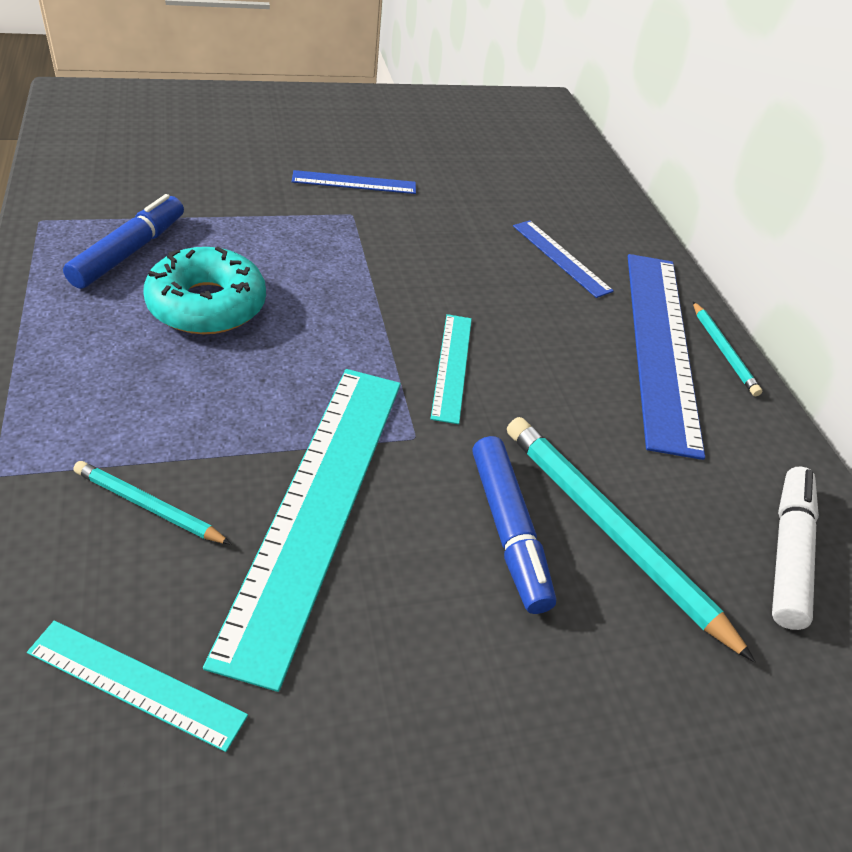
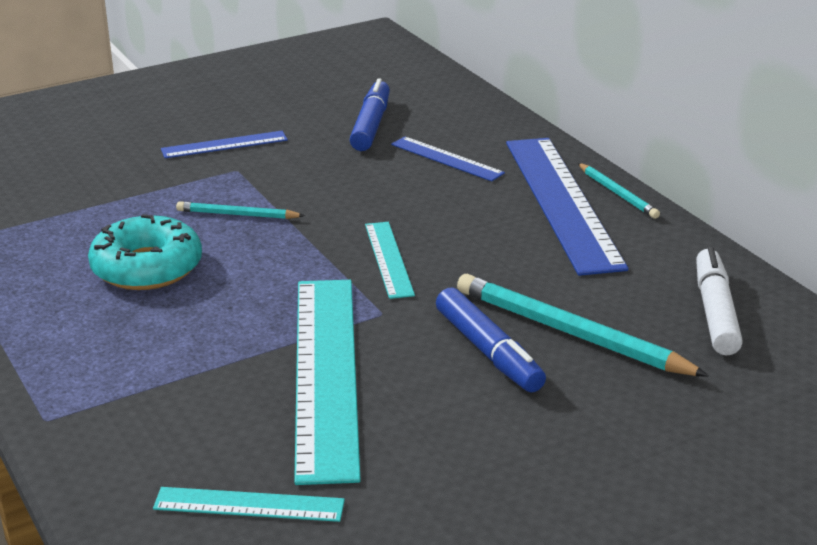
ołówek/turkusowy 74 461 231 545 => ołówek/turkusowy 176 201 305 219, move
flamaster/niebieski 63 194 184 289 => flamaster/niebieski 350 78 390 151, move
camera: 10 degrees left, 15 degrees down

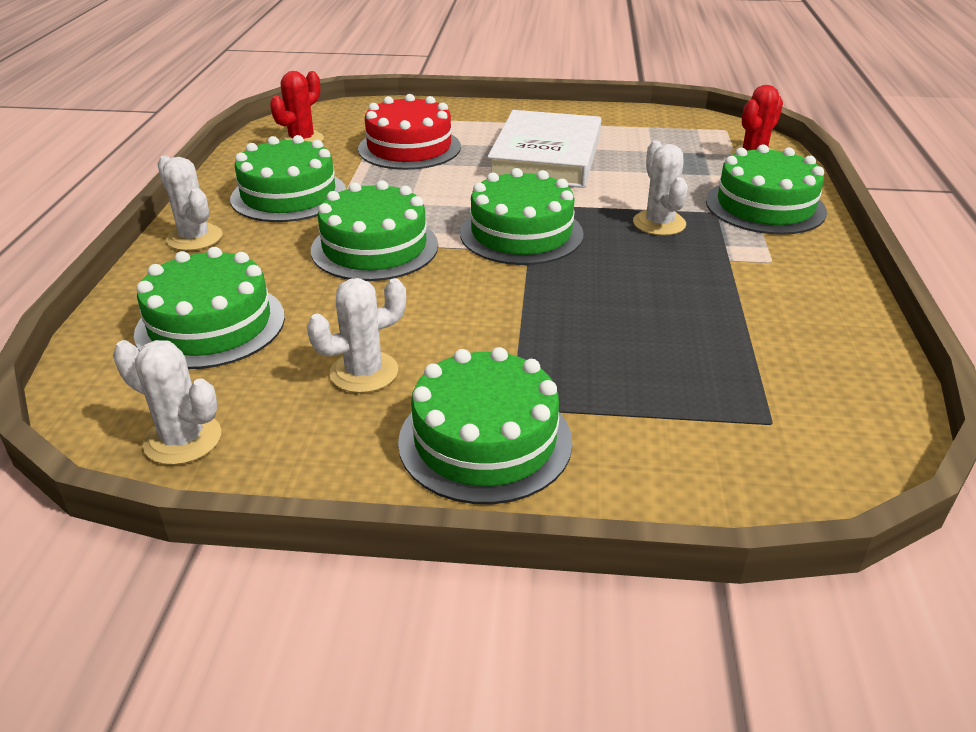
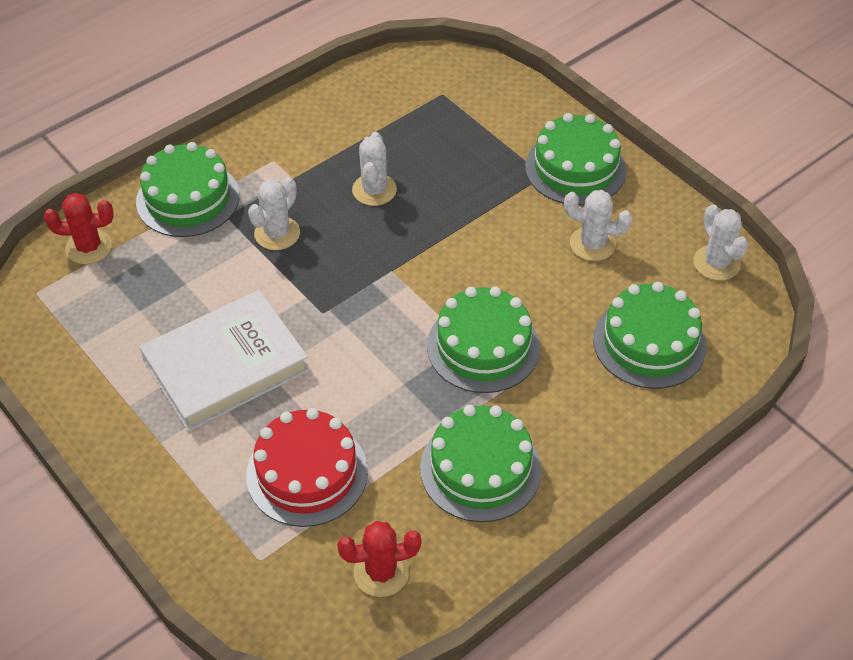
kaktus/biały 157 156 222 251 => kaktus/biały 352 132 397 206, move
tort/zielony 460 168 584 265 => nothing
camera: 135 degrees left, 15 degrees up

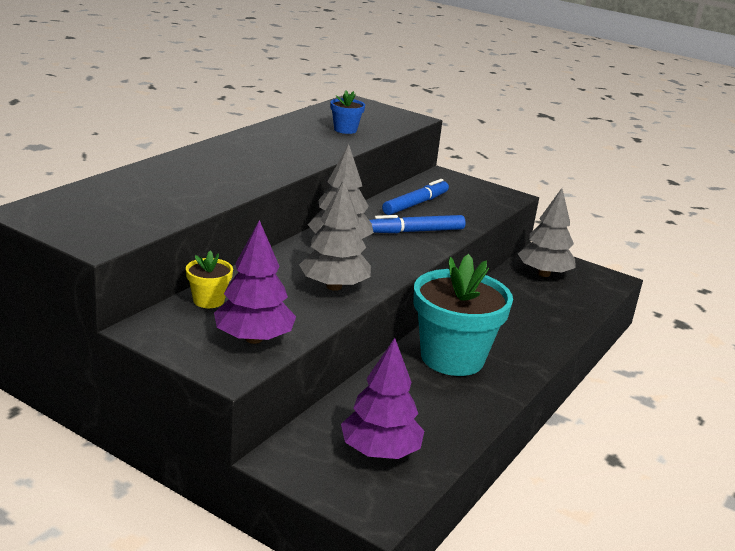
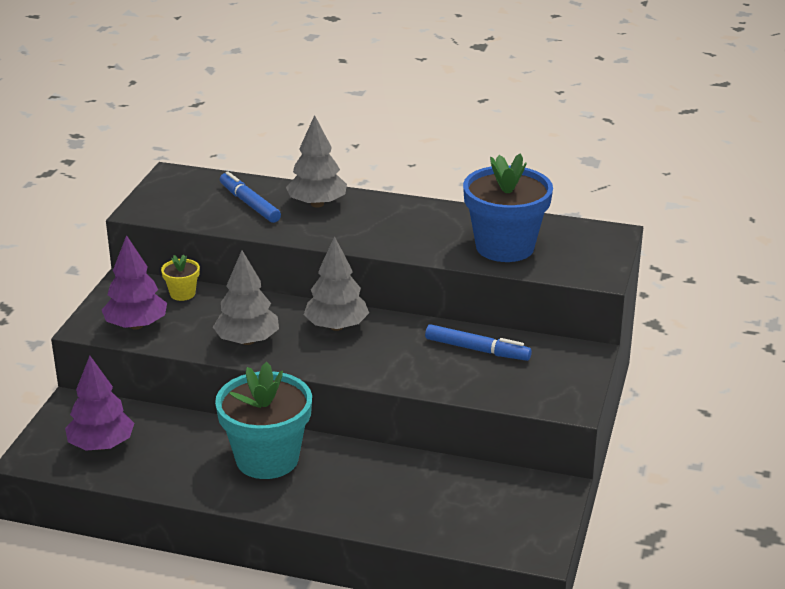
flamaster/niebieski 369 215 466 233 => flamaster/niebieski 220 171 281 223, move
drzewko/szary 518 188 575 277 => drzewko/szary 286 115 347 208, move
doniczka/niebieski 330 90 365 134 => doniczka/niebieski 463 153 553 262, x2.26
camera: 75 degrees right, 5 degrees up

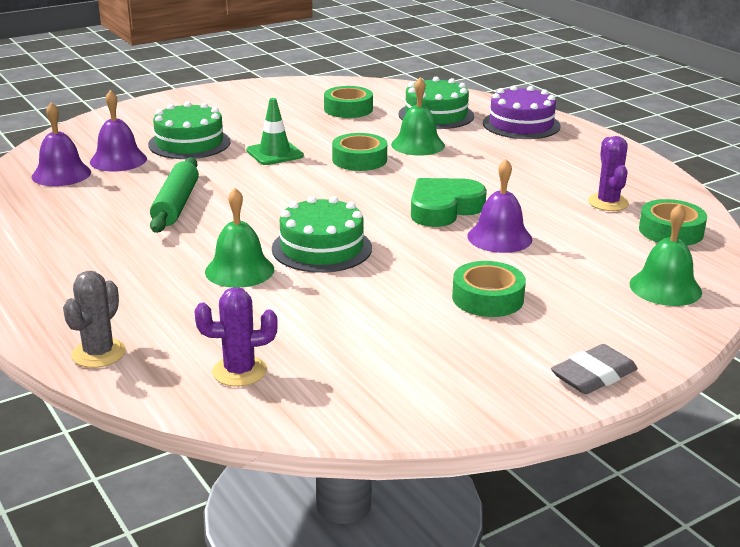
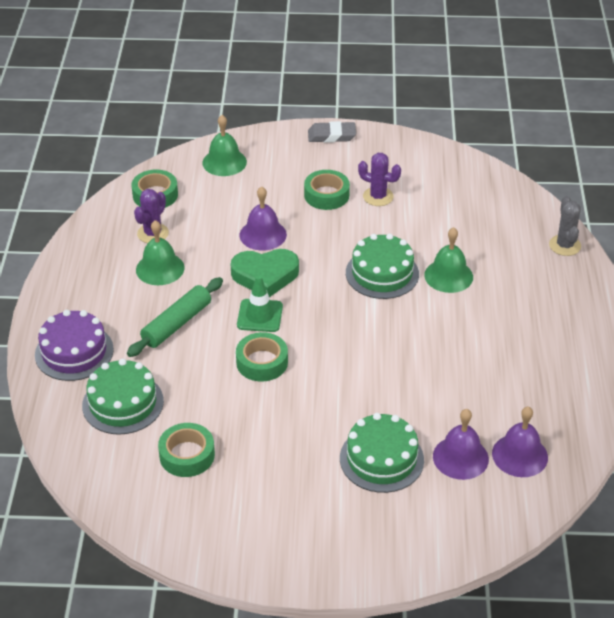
wałek do ciasta/zielony 150 157 199 233 => wałek do ciasta/zielony 127 277 223 357, move
dzwonek/zielony 391 77 445 155 => dzwonek/zielony 136 220 184 285, move
pachołek/zielony 246 98 304 165 => pachołek/zielony 237 275 283 332, move
kaktus/fioletowy 194 287 278 386 => kaktus/fioletowy 358 153 401 206, move
kaktus/szary 63 271 126 368 => kaktus/szary 549 196 581 256, 60 degrees counterclockwise
camera: 145 degrees left, 15 degrees up

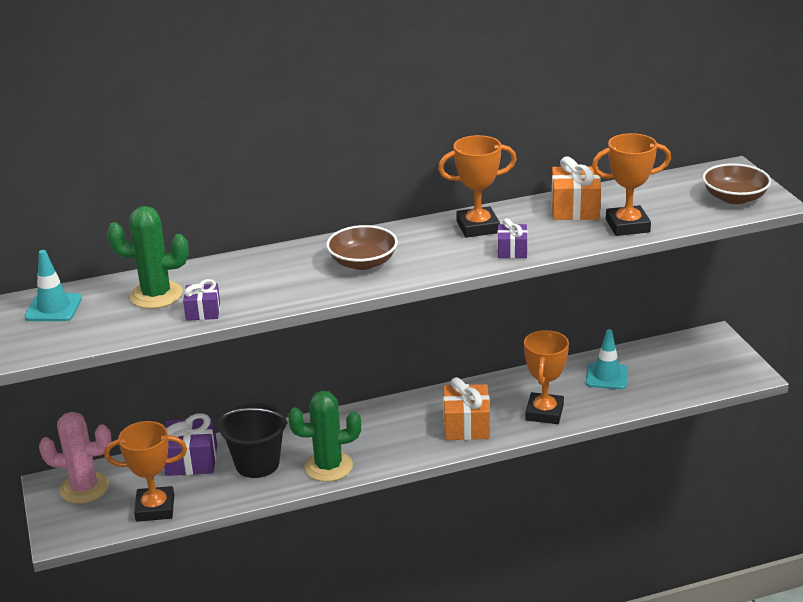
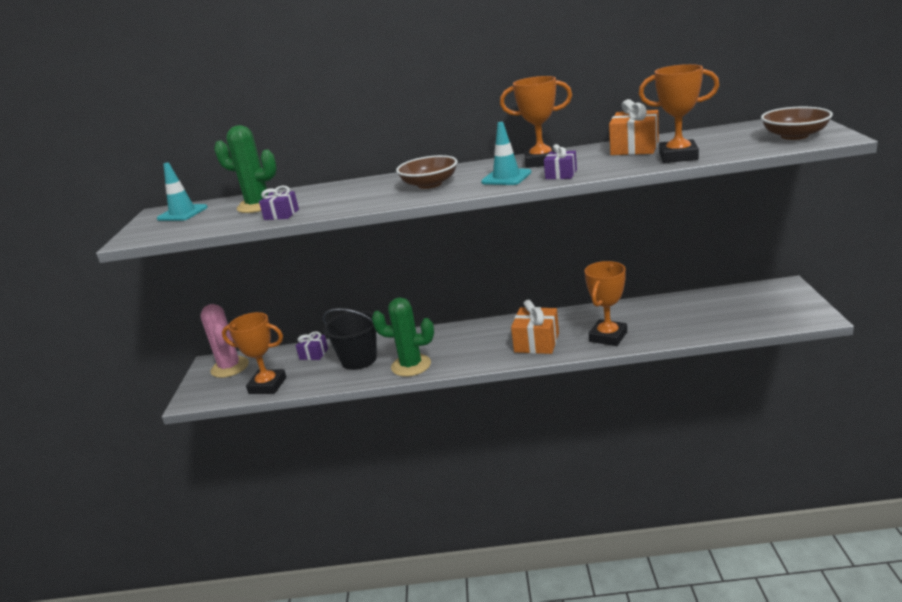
kaktus/różowy 39 412 112 504 => kaktus/różowy 200 304 249 378, 45 degrees clockwise
prezent/fioletowy 164 413 217 476 => prezent/fioletowy 296 331 328 360, x0.60
pachołek/turkusowy 586 329 628 389 => pachołek/turkusowy 481 122 531 185, move
camera: 20 degrees right, 5 degrees down

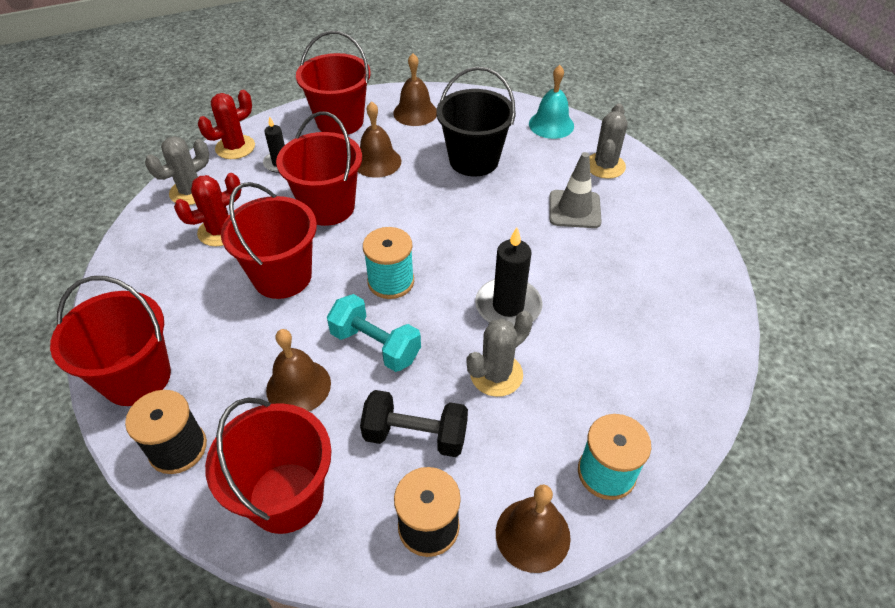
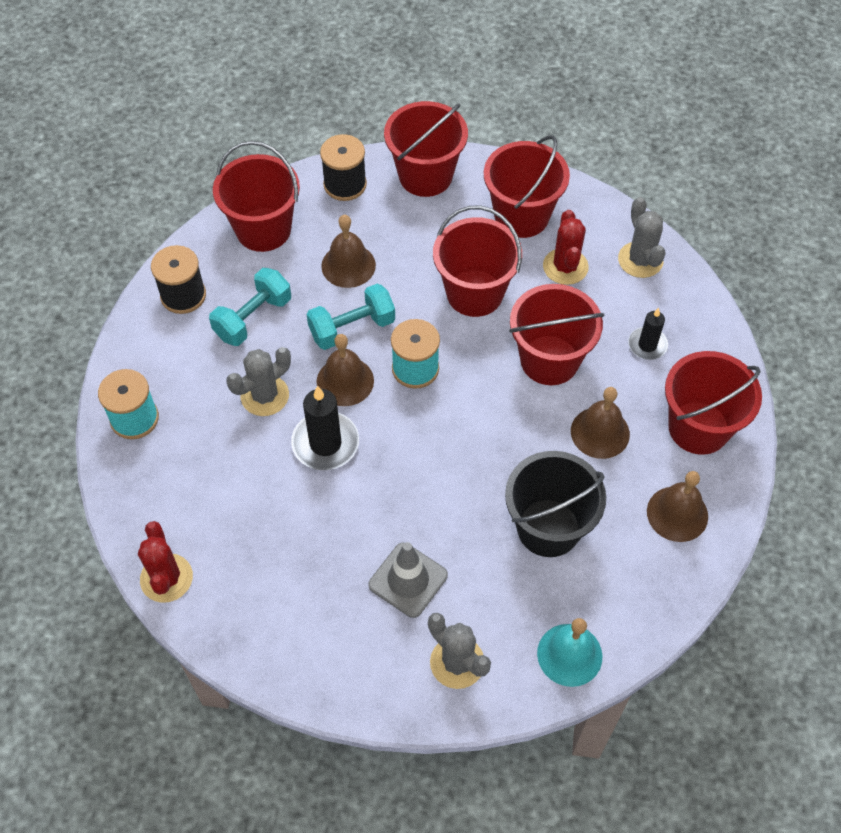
kaktus/czerwony 198 90 255 159 => kaktus/czerwony 138 521 193 603, move
hantel/czarny 360 390 468 457 => hantel/turkusowy 209 268 291 346
kaktus/szary 467 311 533 397 => kaktus/szary 227 347 291 416, 60 degrees clockwise
dzwonek/brązowy 496 485 571 573 => dzwonek/brązowy 316 334 374 406, move
nothing => wiadro/czerwony 484 135 570 238
camera: 120 degrees right, 10 degrees up

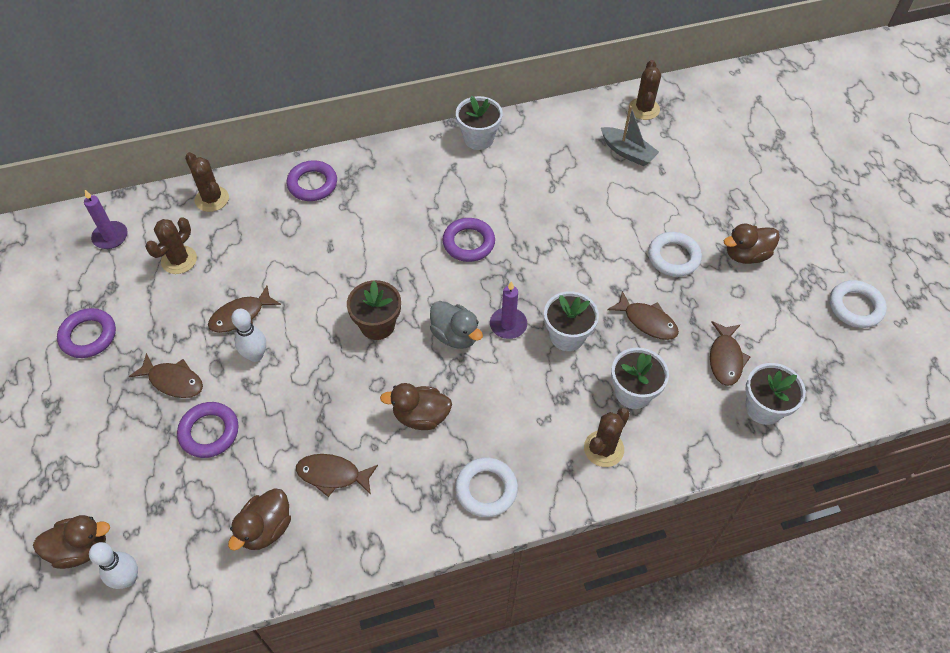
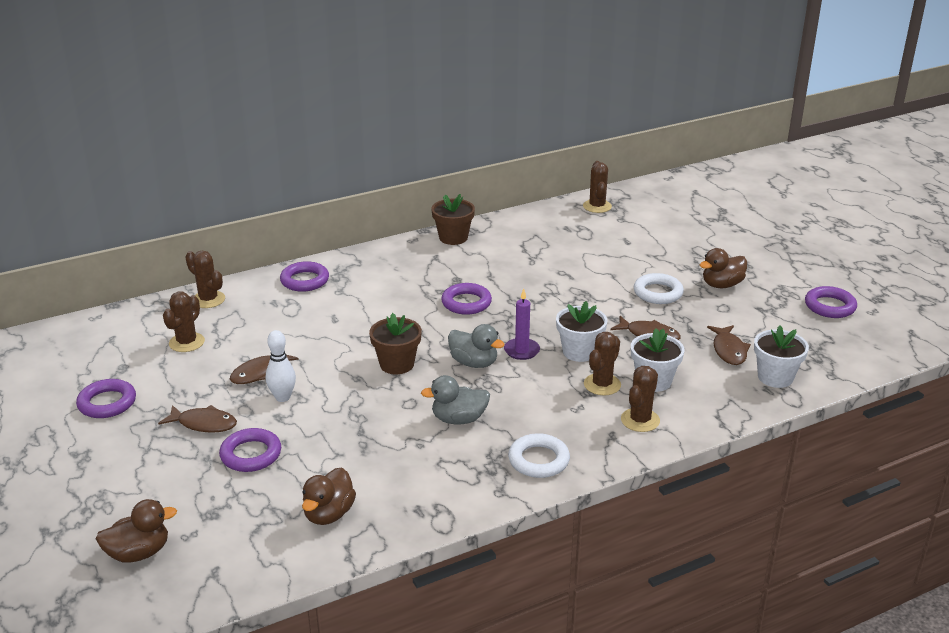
kaczka/brązowy 380 383 452 430 => kaczka/szary 421 375 490 424
doniczka/biały 456 96 503 150 => doniczka/brązowy 431 194 475 245
nothing => kaktus/brązowy 584 332 621 396
pierścień/biały 830 280 887 328 => pierścień/fioletowy 805 286 857 318
świeca/fioletowy 84 190 128 249 => nothing
kręgiel/biały 89 542 138 589 => nothing
ryba/brązowy 296 454 378 497 => nothing
łódka/szary 601 106 659 166 => nothing
camera: 10 degrees left, 25 degrees down

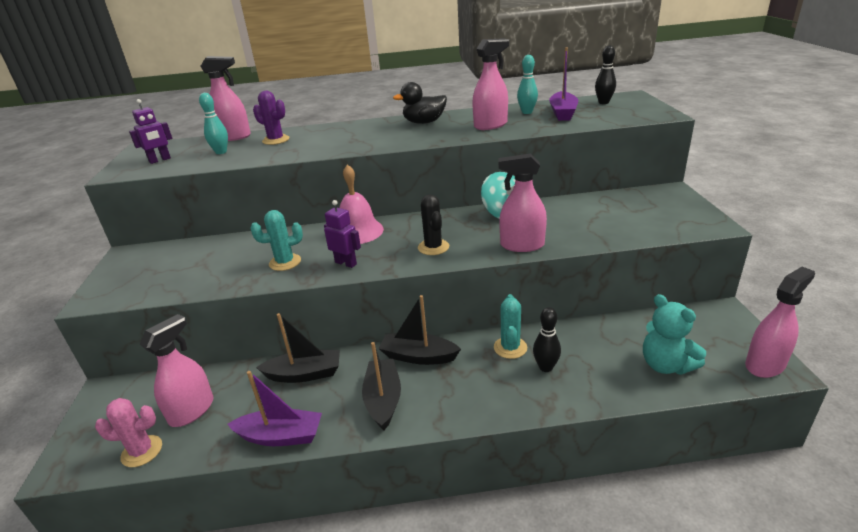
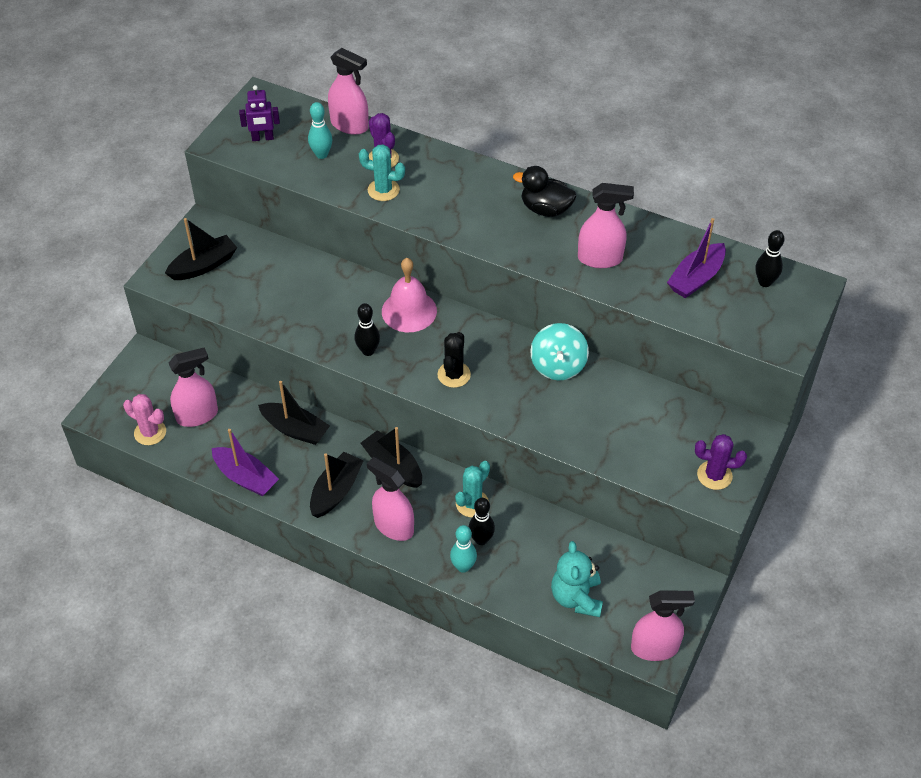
nothing => łódka/czarny 165 218 237 280
robot/fioletowy 324 200 361 268 => kręgiel/czarny 355 303 380 356
kaktus/turkusowy 251 210 303 271 => kaktus/turkusowy 359 144 405 201, move
spryskiwacz/różowy 498 154 547 252 => spryskiwacz/różowy 367 457 414 541, move
kręgiel/turkusowy 517 55 538 114 => kręgiel/turkusowy 450 525 477 573, move
nothing => kaktus/fioletowy 695 434 747 490
camera: 30 degrees right, 20 degrees up

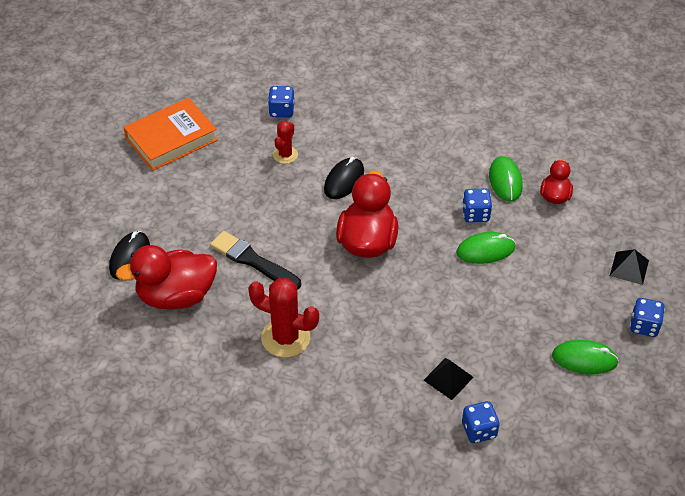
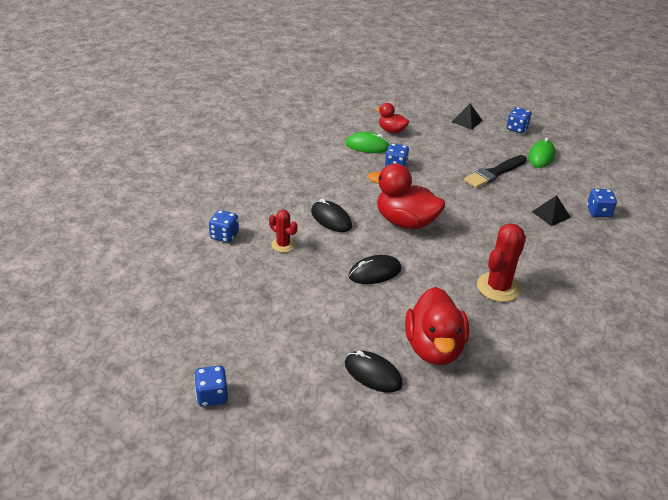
nothing => kostka do gry/niebieski 194 365 228 407
nothing => myszka/czarny 349 255 401 284
pędzel/czarny 210 231 301 289 => pędzel/czarny 464 155 527 188, move
książka/pomarańczowy 124 98 218 171 => nothing
myszka/zielony 456 232 515 264 => nothing
camera: 75 degrees left, 10 degrees down

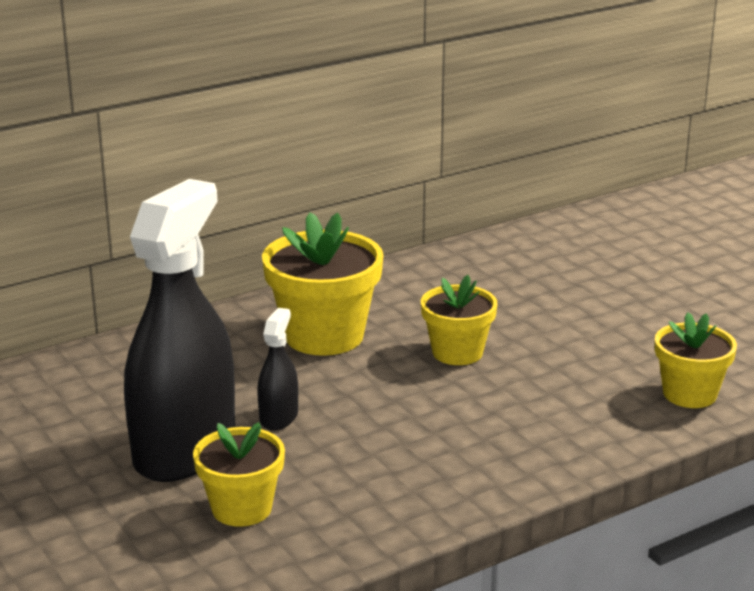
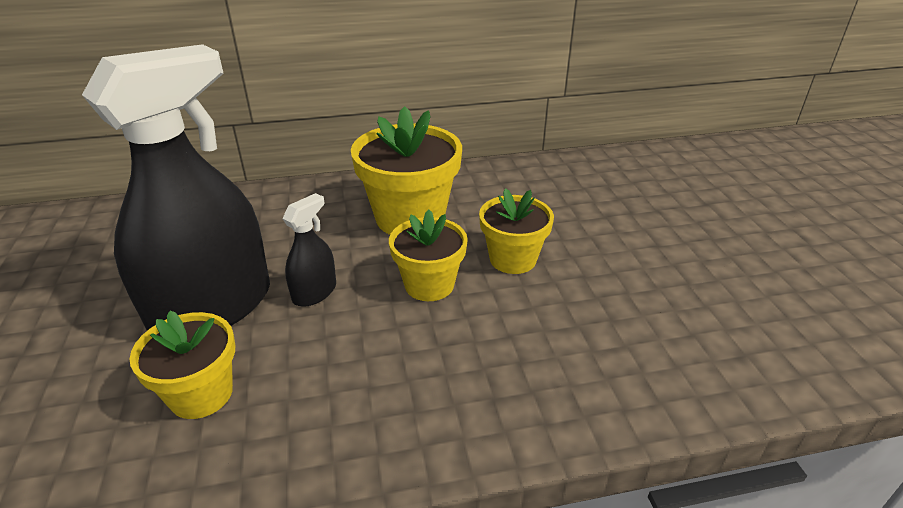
doniczka/żółty 655 312 737 408 => doniczka/żółty 389 210 468 301, move
camera: 20 degrees right, 10 degrees up

